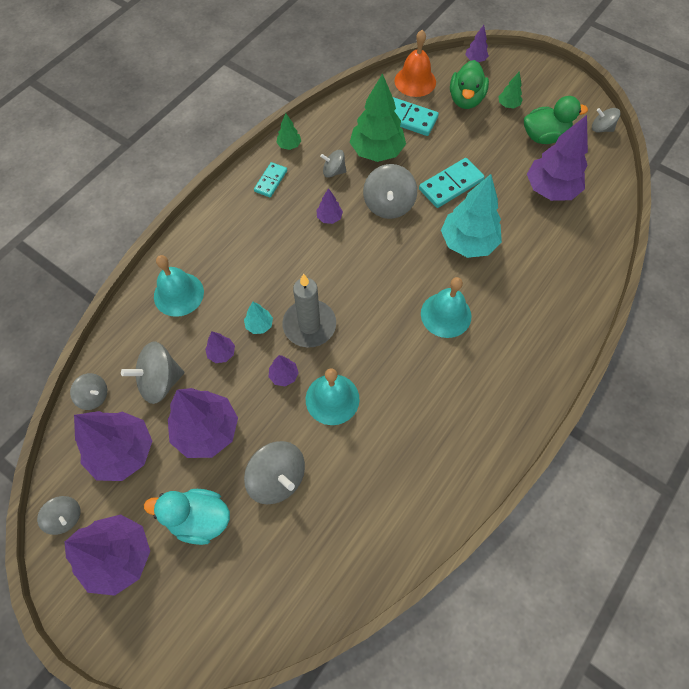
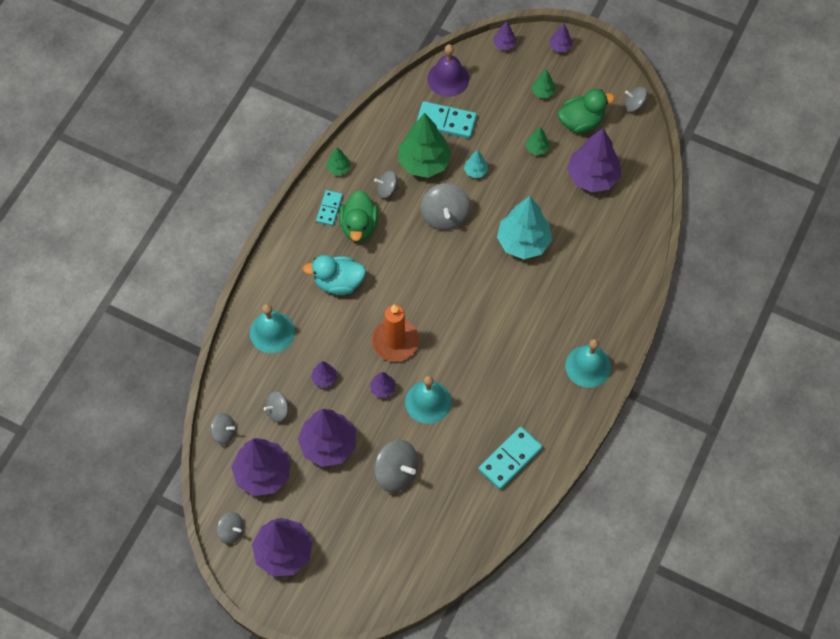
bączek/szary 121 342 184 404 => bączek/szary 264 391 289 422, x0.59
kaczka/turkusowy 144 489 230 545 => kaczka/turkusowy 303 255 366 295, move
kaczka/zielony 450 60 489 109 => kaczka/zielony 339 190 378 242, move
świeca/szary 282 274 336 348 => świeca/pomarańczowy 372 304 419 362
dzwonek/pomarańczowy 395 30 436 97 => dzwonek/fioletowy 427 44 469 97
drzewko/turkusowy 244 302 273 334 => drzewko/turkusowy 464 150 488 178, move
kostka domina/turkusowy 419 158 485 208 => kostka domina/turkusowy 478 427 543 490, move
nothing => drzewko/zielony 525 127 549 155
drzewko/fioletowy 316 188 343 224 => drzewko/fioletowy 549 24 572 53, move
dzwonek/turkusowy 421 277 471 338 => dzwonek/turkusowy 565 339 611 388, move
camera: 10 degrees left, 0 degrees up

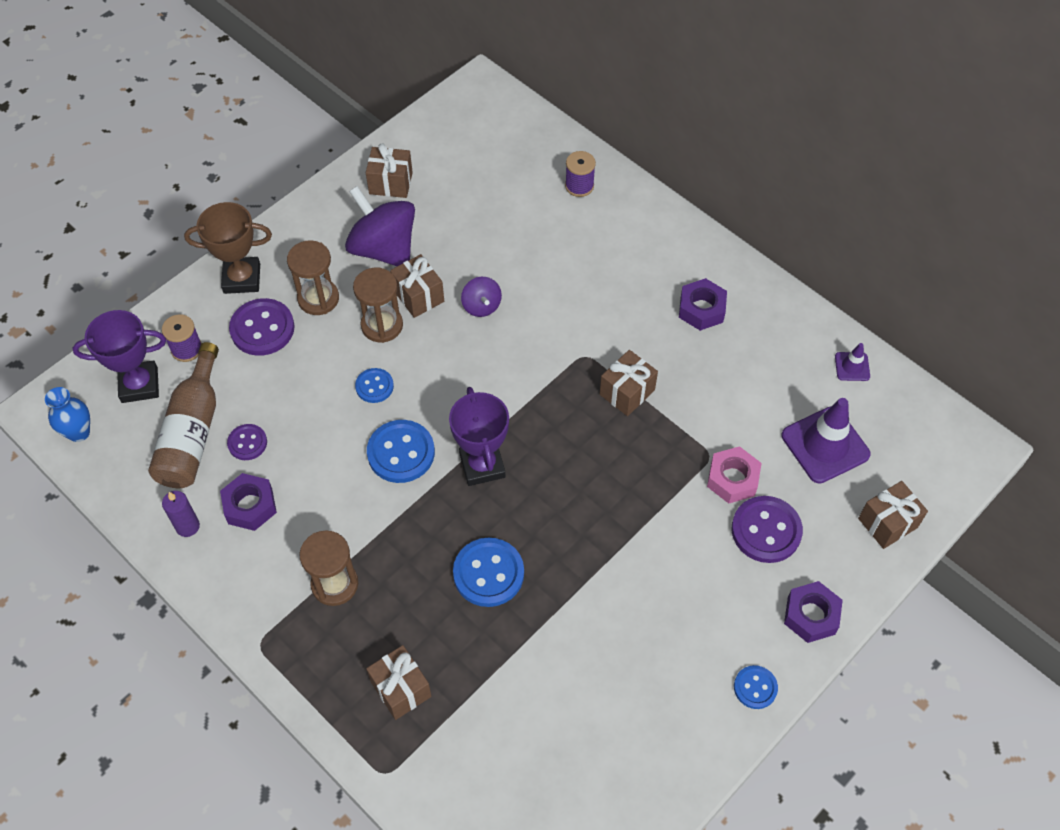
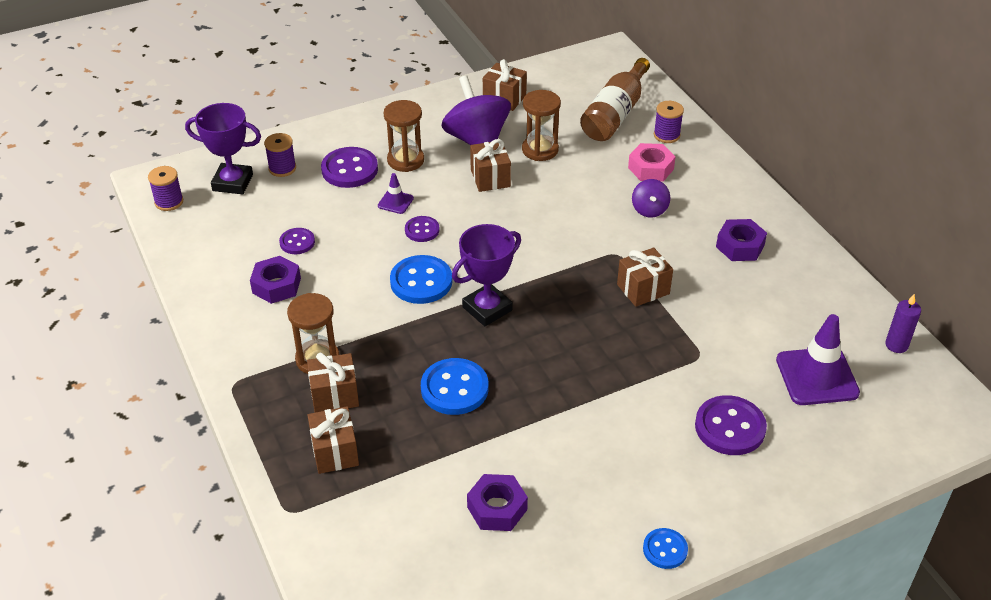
wazon/niebieski 45 387 90 442 => szpulka/fioletowy 148 166 183 211
prezent/brązowy 858 481 928 549 => prezent/brązowy 307 353 359 413, move
pachołek/fioletowy 835 343 870 381 => pachołek/fioletowy 378 173 414 214, move
guzik/niebieski 355 368 394 403 => guzik/fioletowy 405 216 439 242
puchar/fioletowy 449 387 509 486 => puchar/fioletowy 452 224 521 326, 45 degrees clockwise
nakrętka/fioletowy 784 581 843 643 => nakrętka/fioletowy 467 474 528 531, move
klepsydra/brązowy 353 268 403 343 => klepsydra/brązowy 522 90 561 161, move
butelka/brązowy 148 342 219 488 => butelka/brązowy 580 58 650 141, move
nakrętka/różowy 707 446 762 503 => nakrętka/różowy 628 143 676 182, move
bączek/fioletowy 461 277 502 317 => bączek/fioletowy 632 179 670 218, move
świeca/fioletowy 162 491 200 537 => świeca/fioletowy 885 294 921 353, move
puchar/brązowy 184 202 272 294 => nothing
camera: 20 degrees right, 15 degrees down

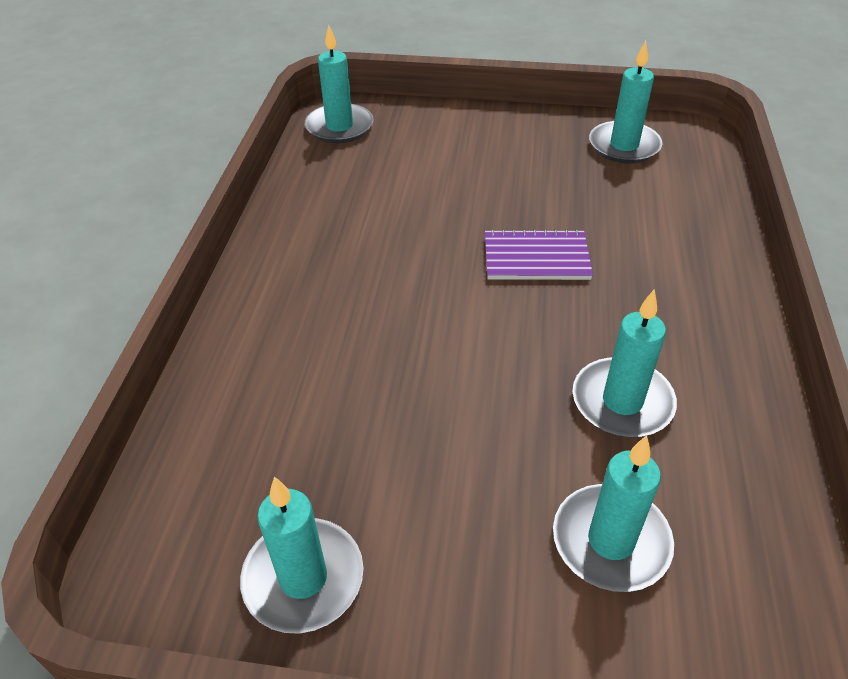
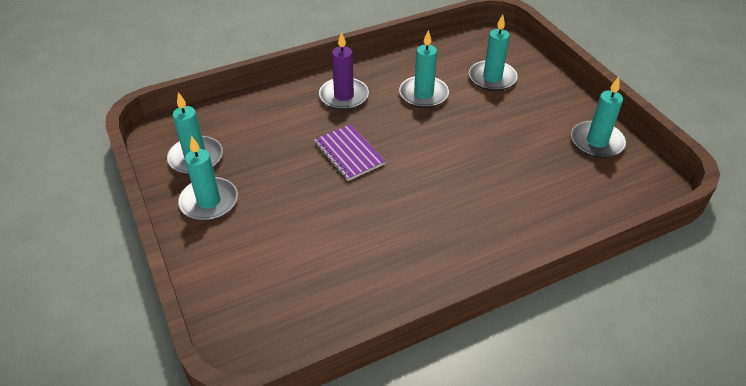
świeca/turkusowy 305 25 374 143 => świeca/turkusowy 178 135 238 221, move
nothing => świeca/fioletowy 319 31 369 110
camera: 125 degrees left, 0 degrees up

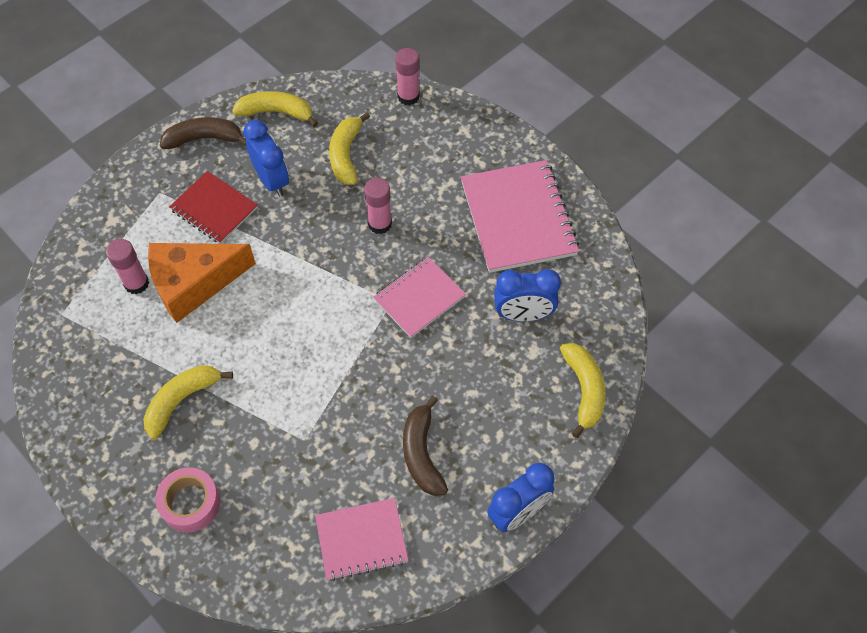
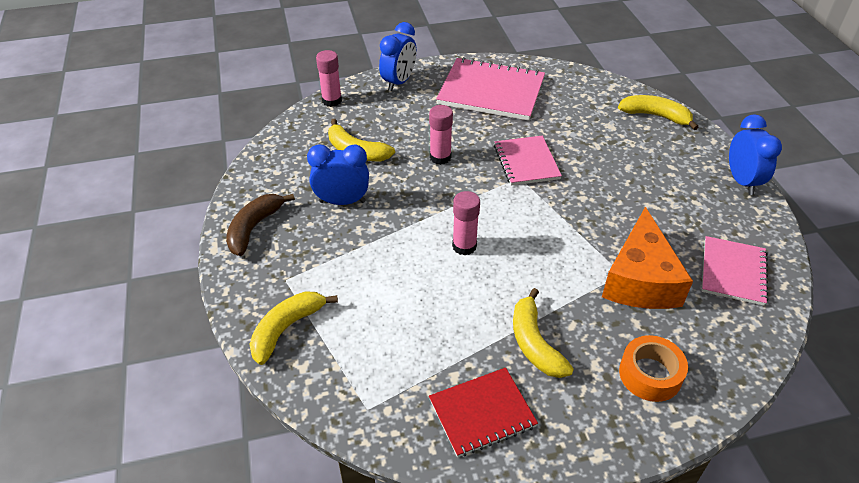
banan/żółty 232 91 318 127 => banan/żółty 249 291 338 365, move
budzik/niebieski 494 269 561 322 => budzik/niebieski 379 22 417 91, move
zeszyt/czerwony 169 171 258 244 => zeszyt/czerwony 429 368 538 457, move
klej w sztyfcie/różowy 106 239 149 294 => klej w sztyfcie/różowy 452 191 480 255, move
ser/pomarańczowy 148 243 256 323 => ser/pomarańczowy 602 207 693 309, move
taśma klejąca/różowy 155 467 221 532 => taśma klejąca/pomarańczowy 619 335 688 402
banan/brązowy 403 396 448 496 => nothing
camera: 60 degrees left, 15 degrees down

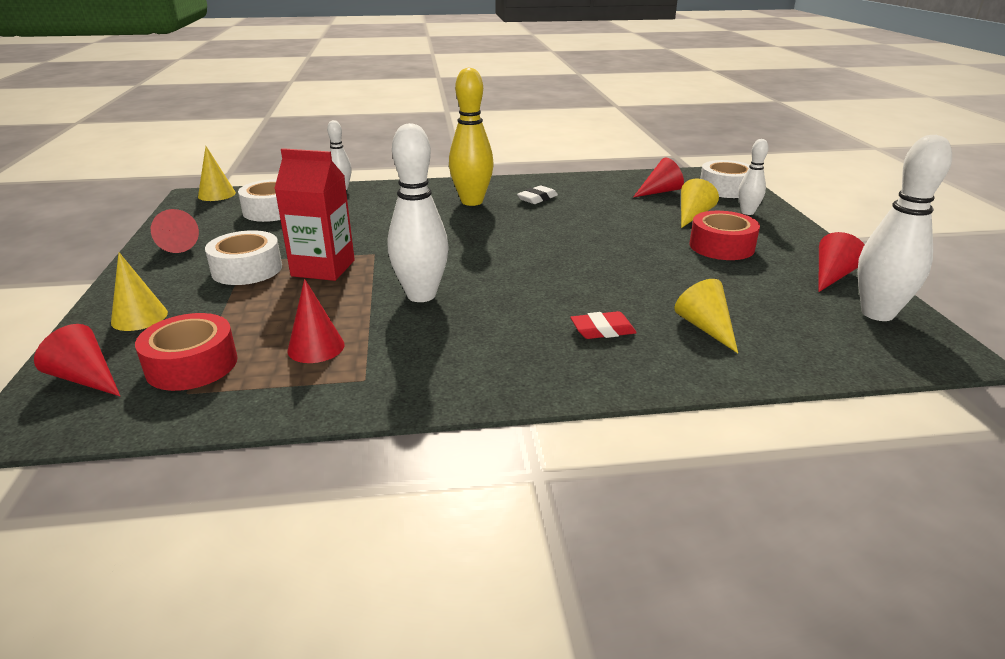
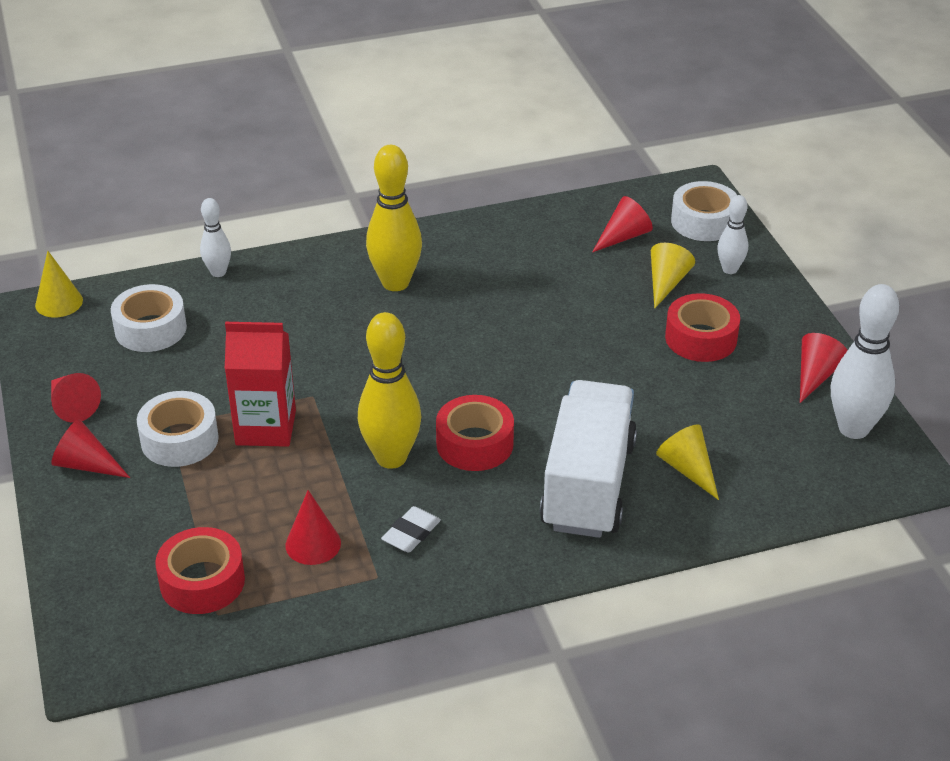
stożek/czerwony 34 324 120 396 => stożek/czerwony 52 419 130 478, move
kręgiel/biały 388 123 449 302 => kręgiel/żółty 358 312 421 469
gumka do mazania/biały 517 185 558 204 => gumka do mazania/biały 381 506 441 552, move
nothing => taśma klejąca/czerwony 436 395 514 471
gumka do mazania/czerwony 570 311 637 339 => ciężarówka/biały 540 380 637 538
stożek/żółty 111 252 168 331 => nothing
camera: 10 degrees left, 10 degrees up

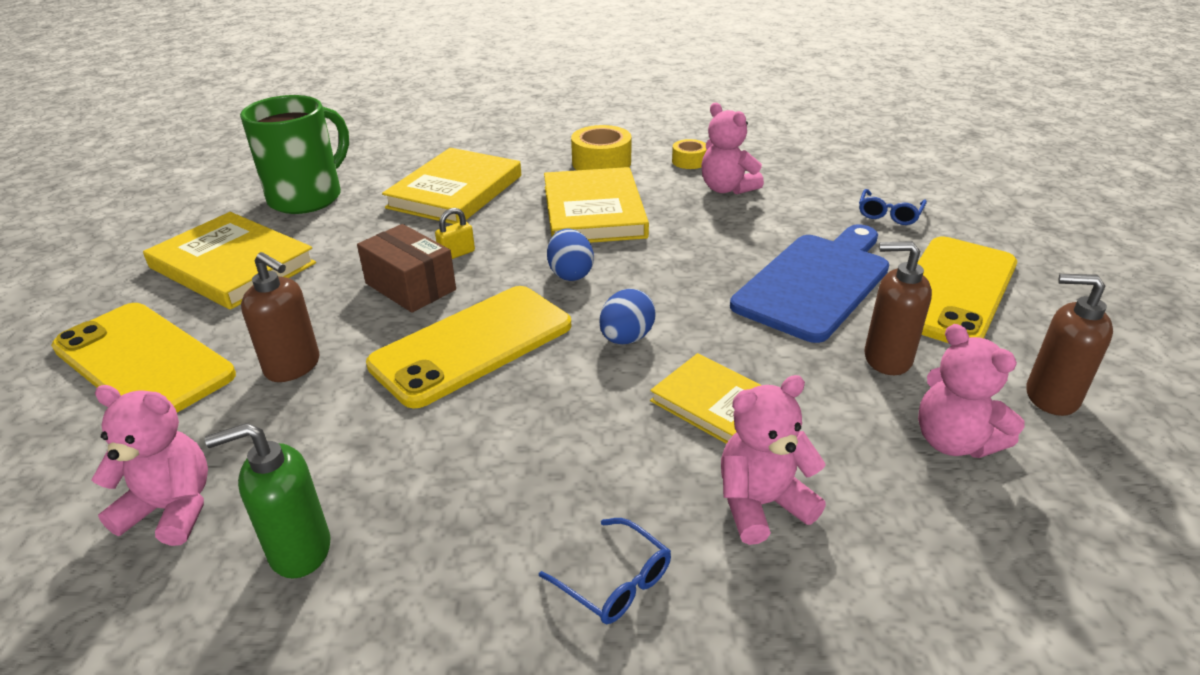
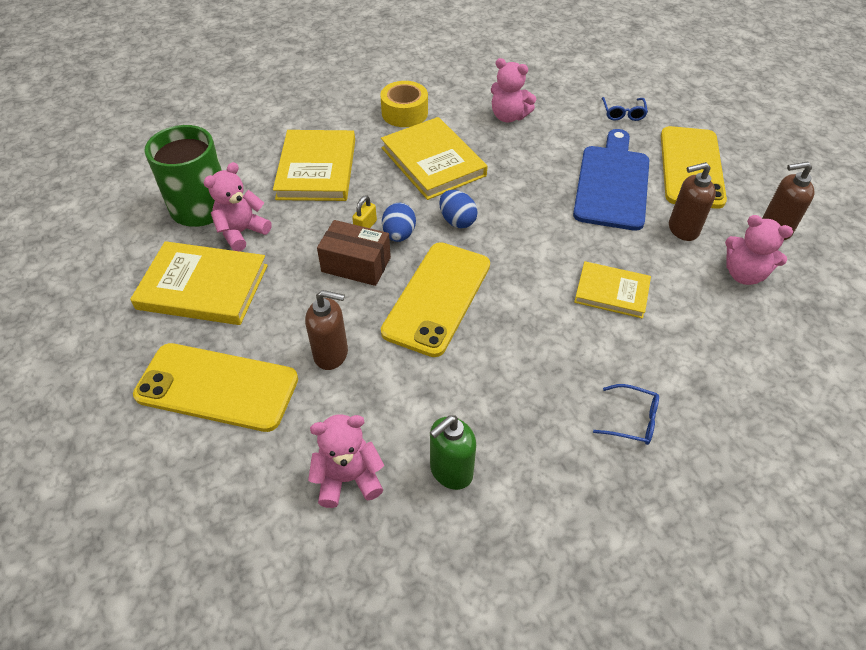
miś/różowy 721 375 826 545 => miś/różowy 203 162 272 251, move
jajko/niebieski 600 289 656 344 => jajko/niebieski 382 203 416 242, move
taśma klejąca/żółty 672 139 707 169 => nothing
camera: 25 degrees left, 15 degrees up

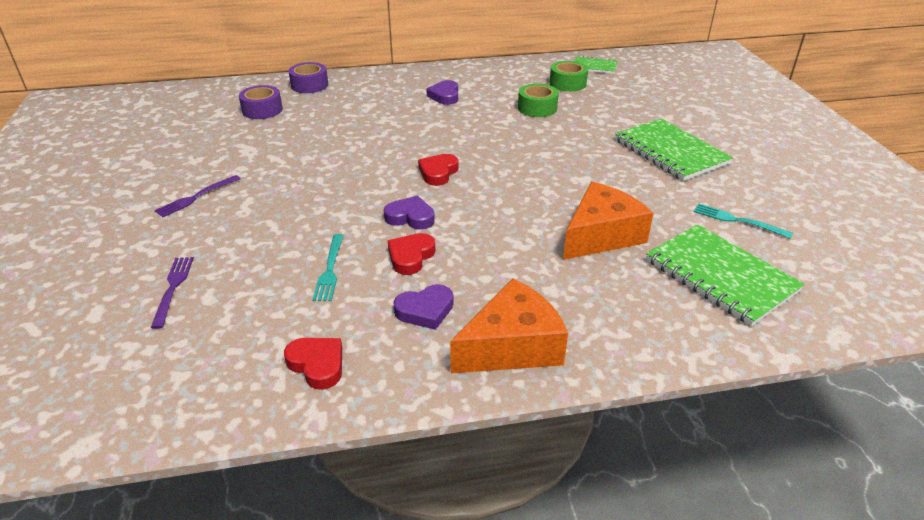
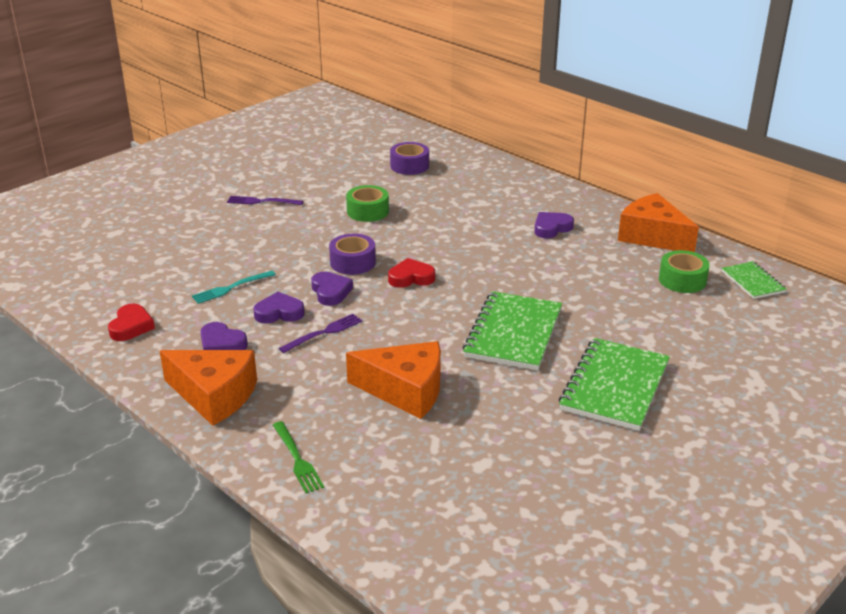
serce/czerwony 388 233 436 275 => serce/fioletowy 253 292 305 324
nothing => widelec/zielony 273 421 324 493
widelec/fioletowy 151 257 194 329 => widelec/fioletowy 279 314 362 353, move
taśma klejąca/fioletowy 288 62 328 93 => taśma klejąca/fioletowy 329 234 376 275, move
taśma klejąca/zielony 518 83 559 117 => taśma klejąca/zielony 346 185 389 222, move
zeszyt/zielony 646 224 805 326 => zeszyt/zielony 462 291 562 370, move
nothing => ser/pomarańczowy 618 193 699 252
widelec/turkusowy 694 203 793 239 => nothing
camera: 55 degrees right, 5 degrees down

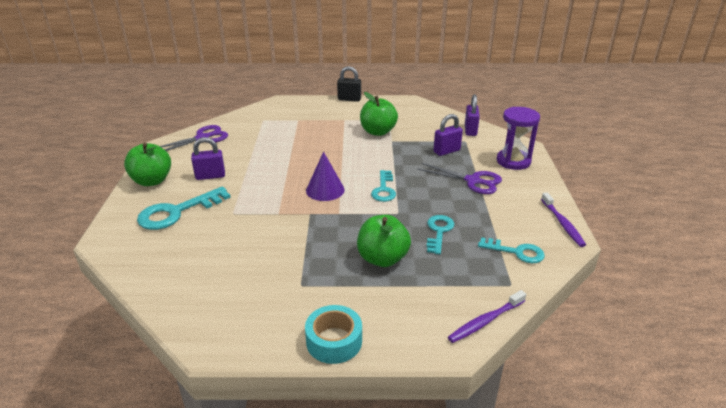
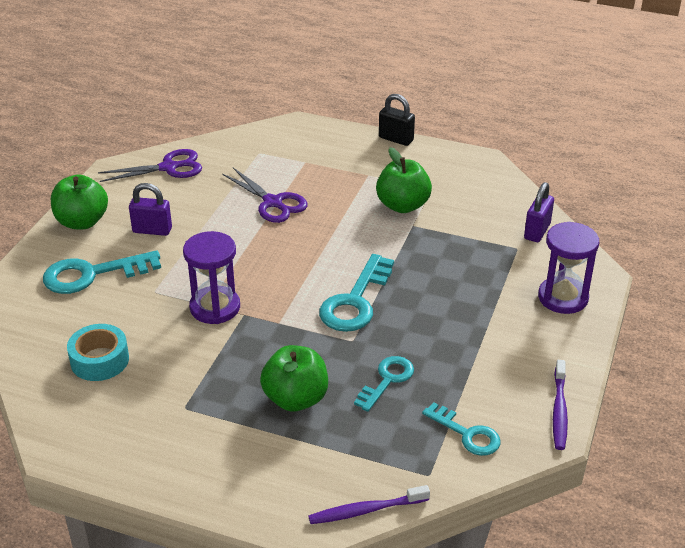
taśma klejąca/turkusowy 305 305 362 364 => taśma klejąca/turkusowy 67 324 129 381, move
nothing => klepsydra/fioletowy 183 231 240 324
nożyczki/fioletowy 417 163 502 194 => nożyczki/fioletowy 222 168 308 223, move
klucz/turkusowy 371 170 396 202 => klucz/turkusowy 319 254 394 332, x1.59
stożek/fioletowy 306 152 345 201 => nothing
kłódka/fioletowy 434 114 463 156 => nothing
camera: 20 degrees right, 5 degrees up

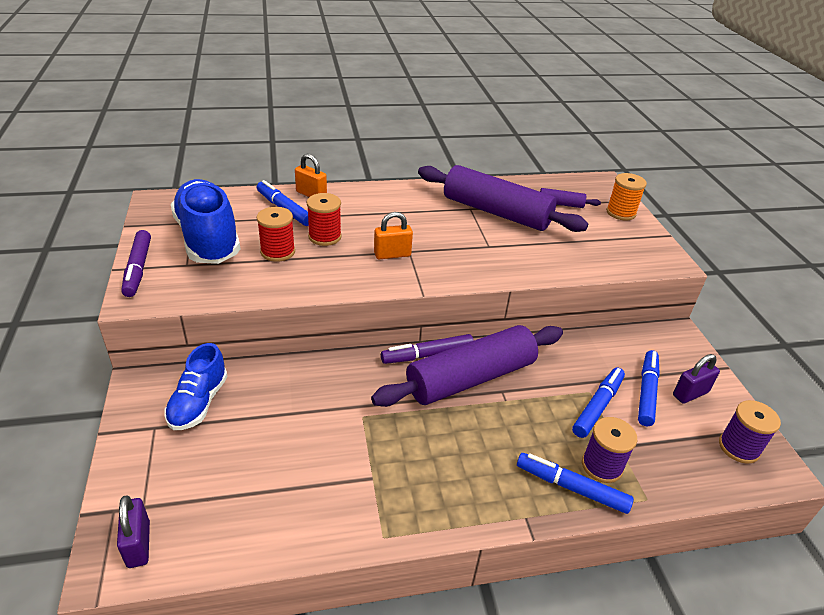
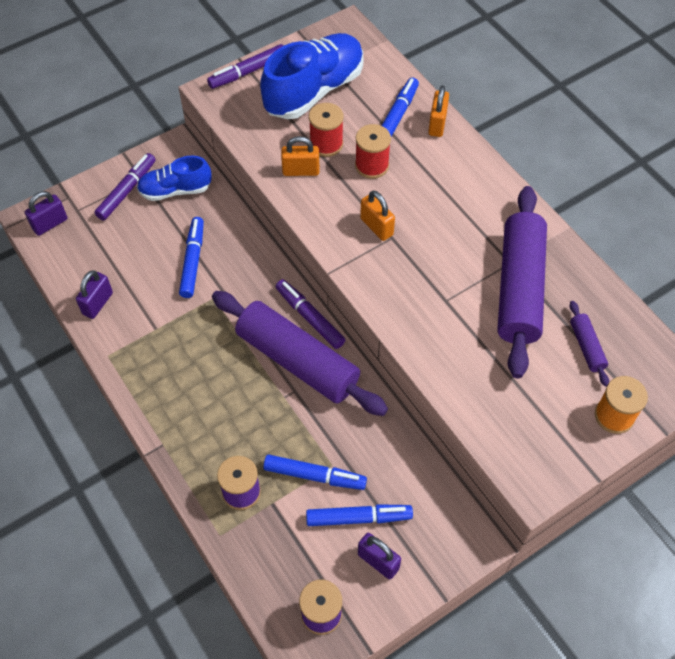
nothing => kłódka/fioletowy 76 270 113 319
nothing => flamaster/fioletowy 94 153 156 220
flamaster/niebieski 517 453 634 514 => flamaster/niebieski 179 217 204 298, move
nothing => kłódka/pomarańczowy 281 136 319 176
camera: 70 degrees right, 20 degrees up

